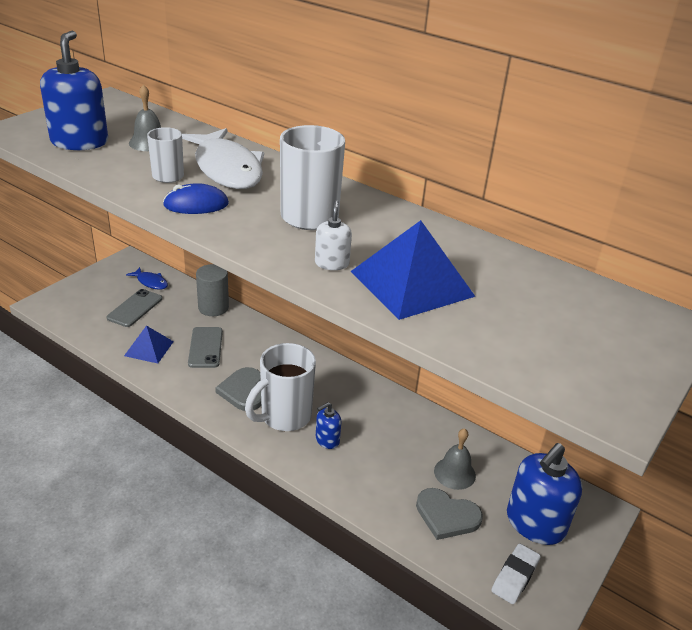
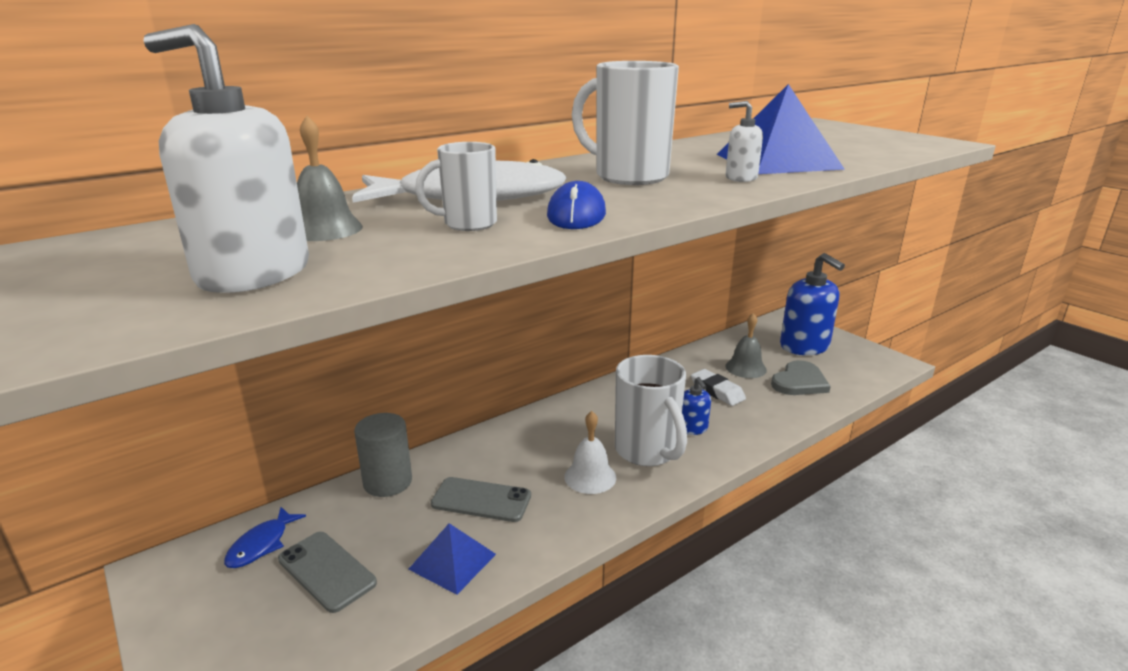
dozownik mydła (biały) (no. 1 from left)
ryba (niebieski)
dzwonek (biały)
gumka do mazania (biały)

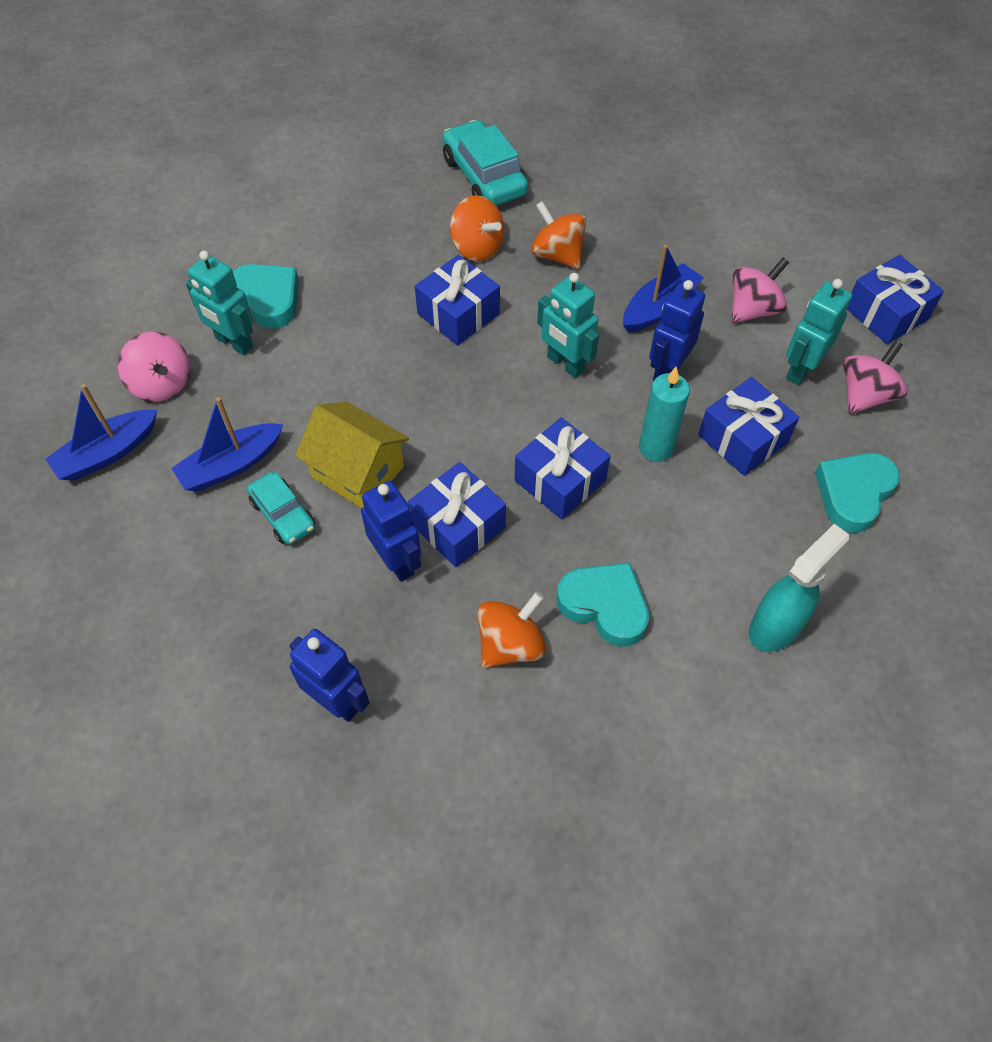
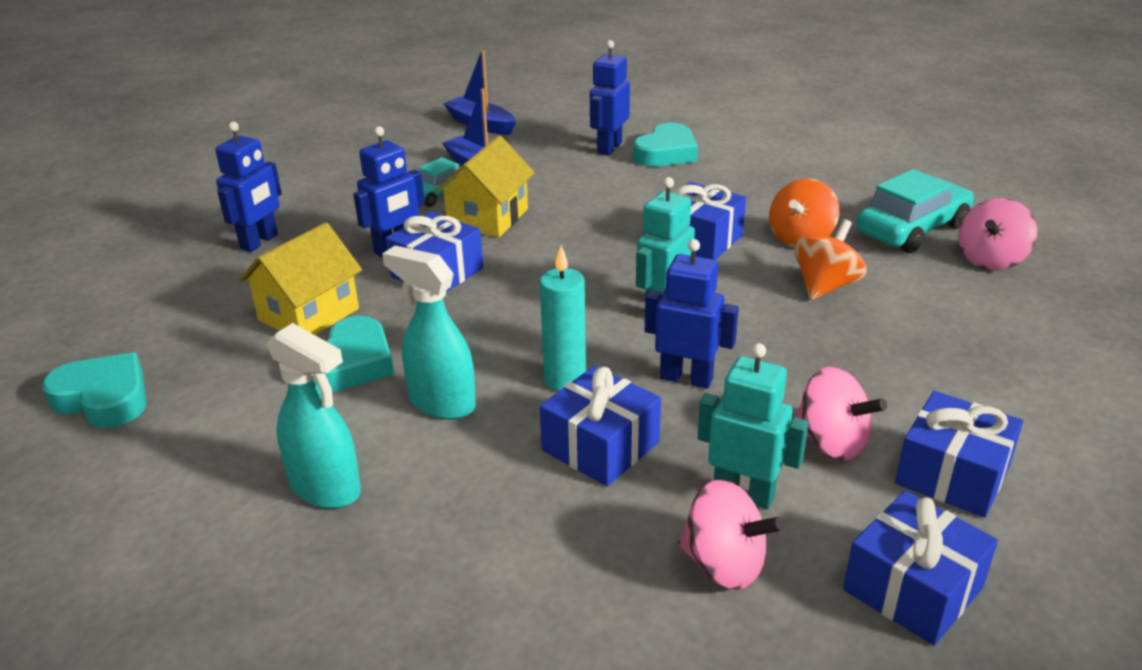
bączek (różowy) (no. 3 from left)
robot (niebieski) (no. 3 from left)
domek (żółty) (no. 1 from left)
prezent (niebieski) (no. 5 from left)
łódka (niebieski) (no. 3 from left in the first image)
serce (turkusowy) (no. 1 from left)
spryskiwacz (turkusowy) (no. 2 from left)

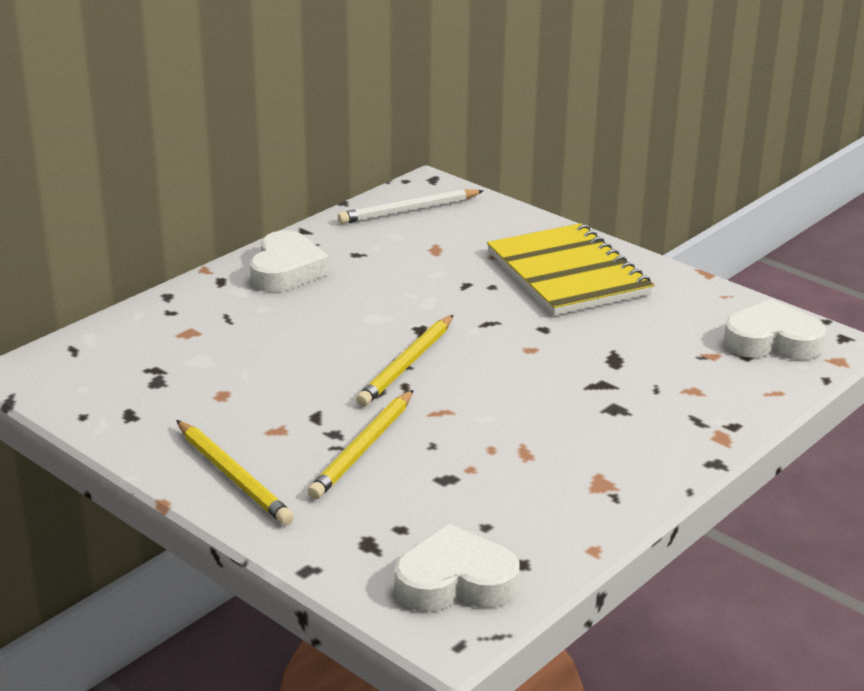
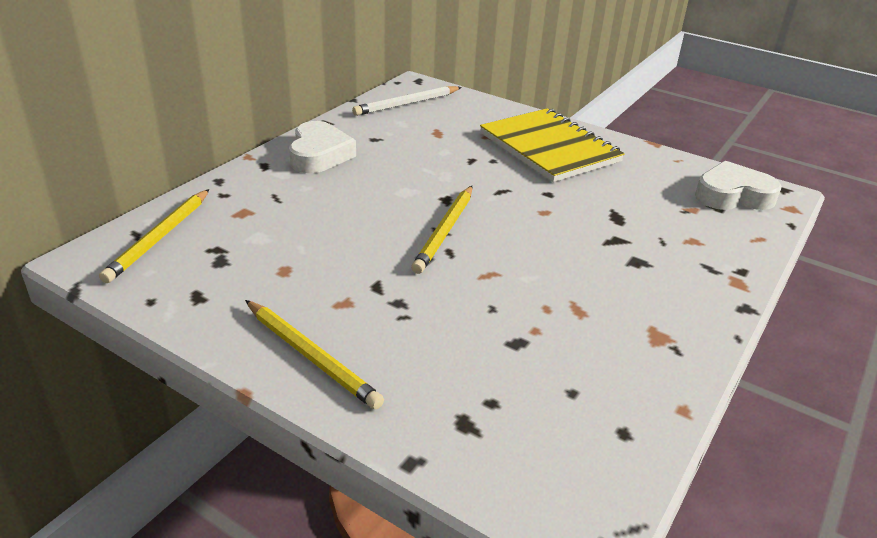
ołówek (żółty) (no. 1 from left)
serce (biały) (no. 2 from left in the first image)

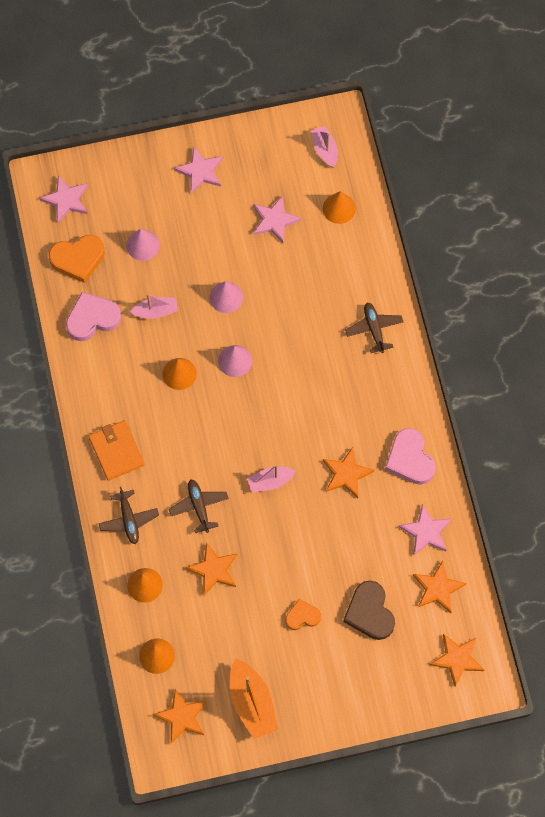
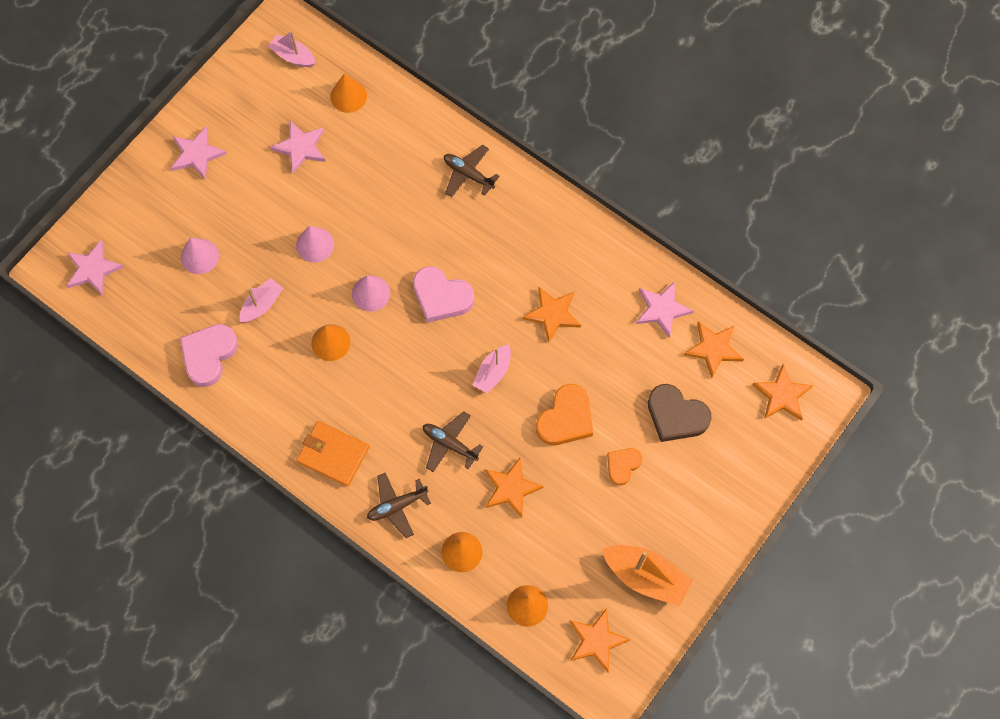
serce (pomarańczowy) (no. 1 from left)
samolot (brązowy) (no. 1 from left)
serce (różowy) (no. 2 from left)

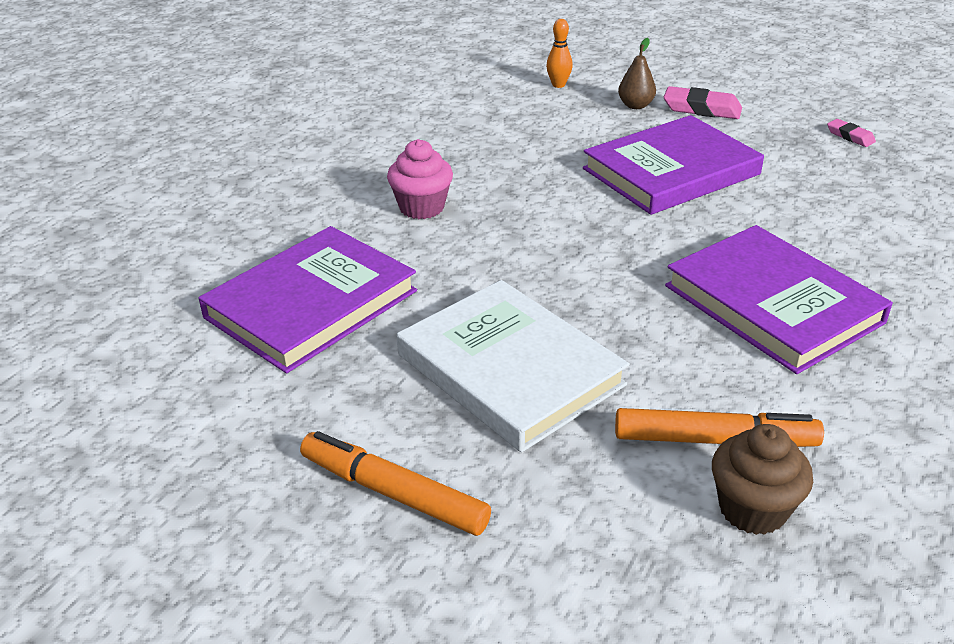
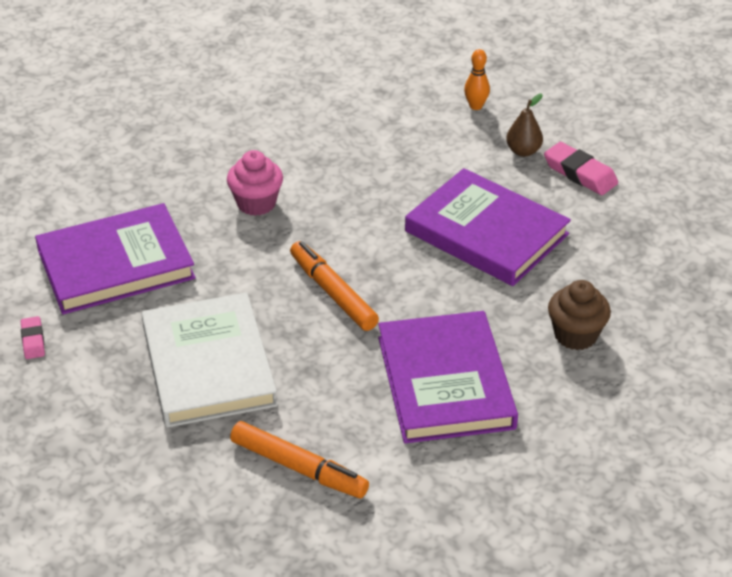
flamaster (pomarańczowy) (no. 2 from left)
książka (fioletowy) (no. 3 from left)
muffinka (brązowy)
gumka do mazania (różowy) (no. 1 from left)

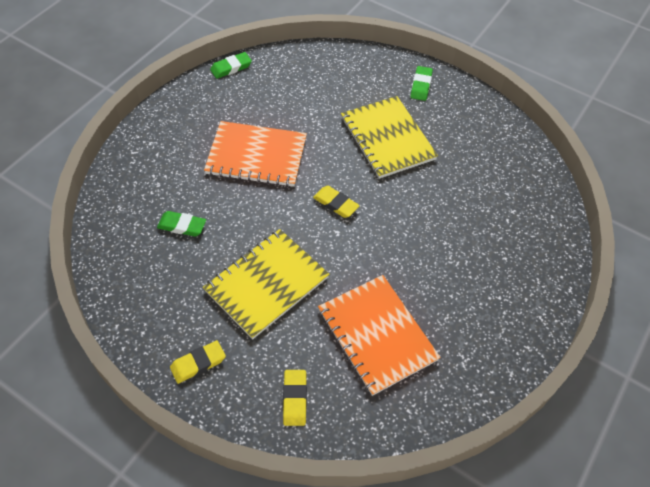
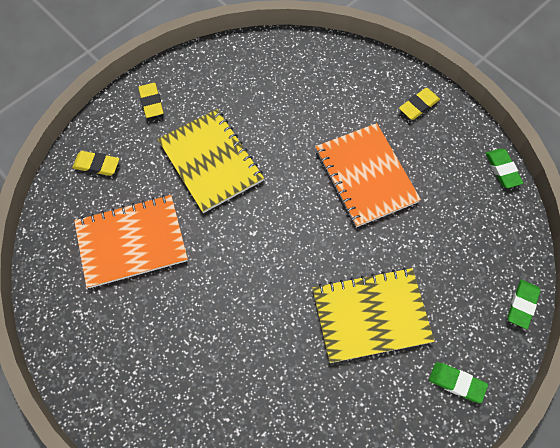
gumka do mazania (zielony) (no. 3 from left)
zeszyt (pomarańczowy) (no. 2 from left)
gumka do mazania (żółty) (no. 3 from left)

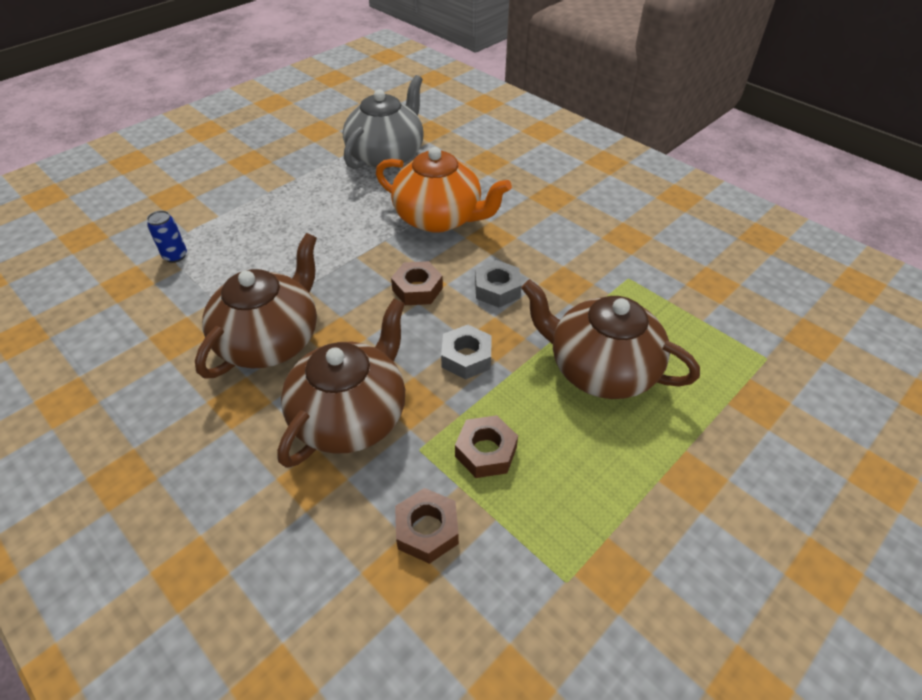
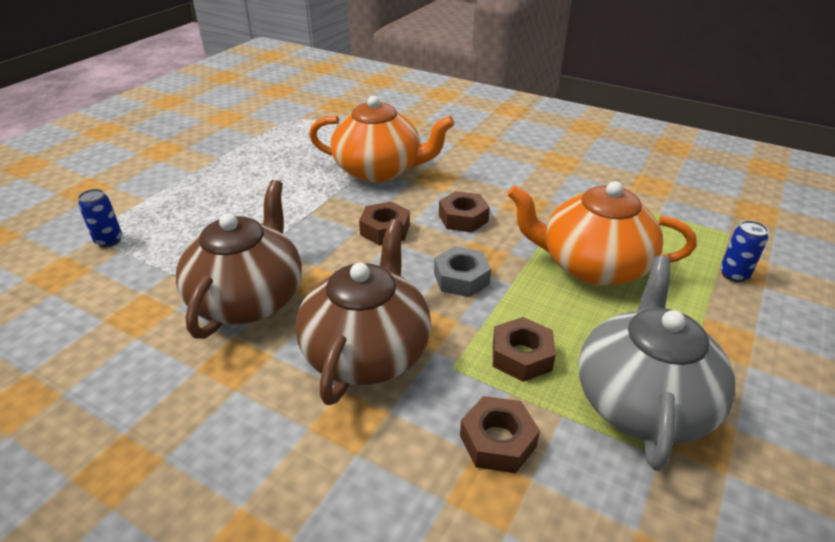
imbryk (szary)
nakrętka (brązowy) (no. 2 from left)
imbryk (pomarańczowy) (no. 2 from left)
puszka (niebieski) (no. 2 from left)

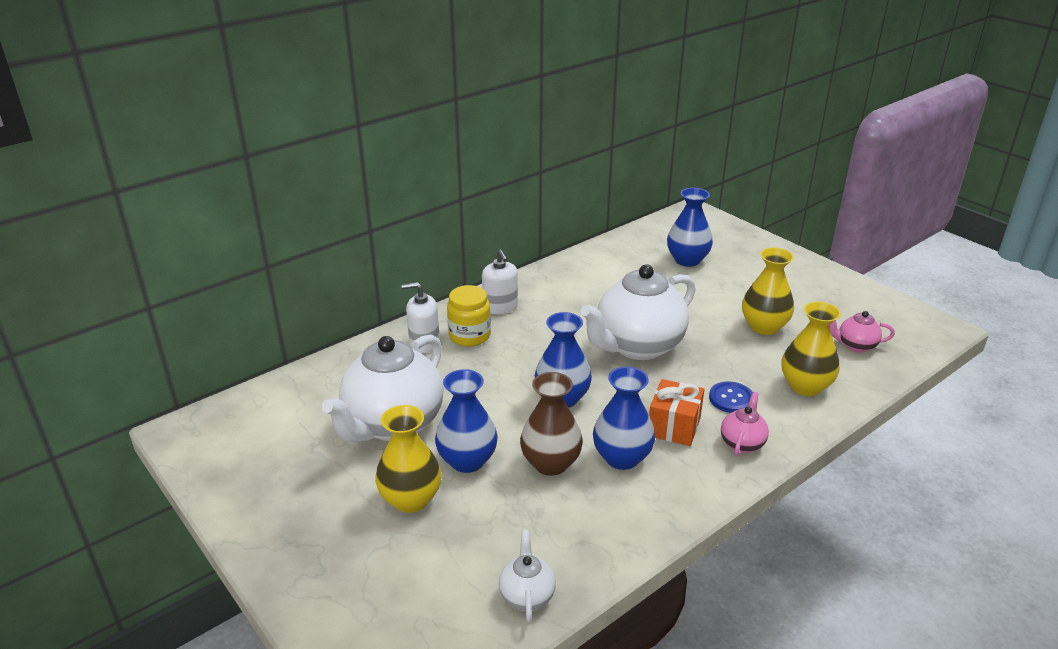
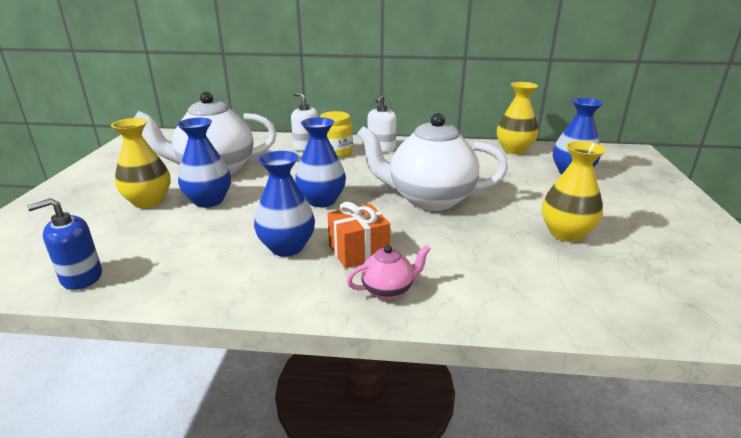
dozownik mydła (niebieski)
wazon (brązowy)
guzik (niebieski)
wazon (żółty) (no. 2 from left)
imbryk (różowy) (no. 2 from left in the first image)

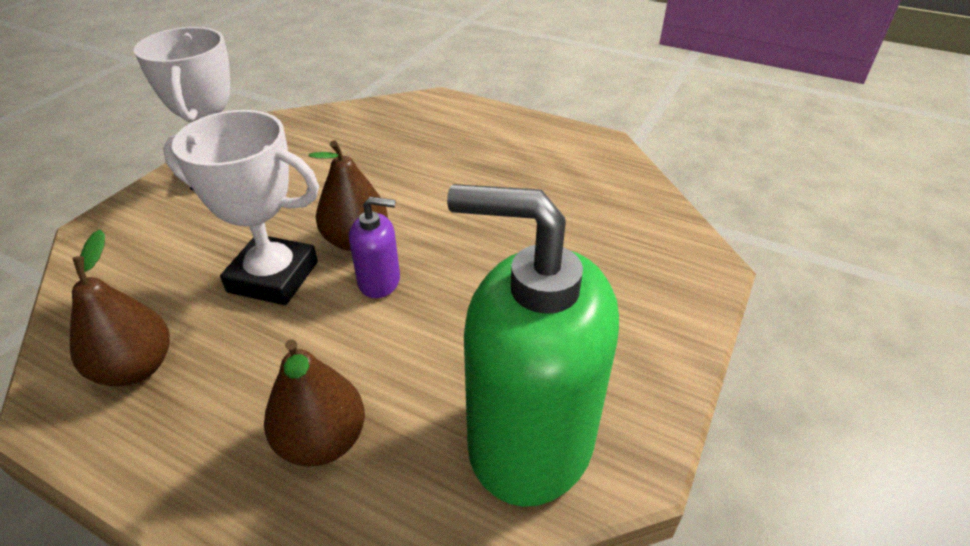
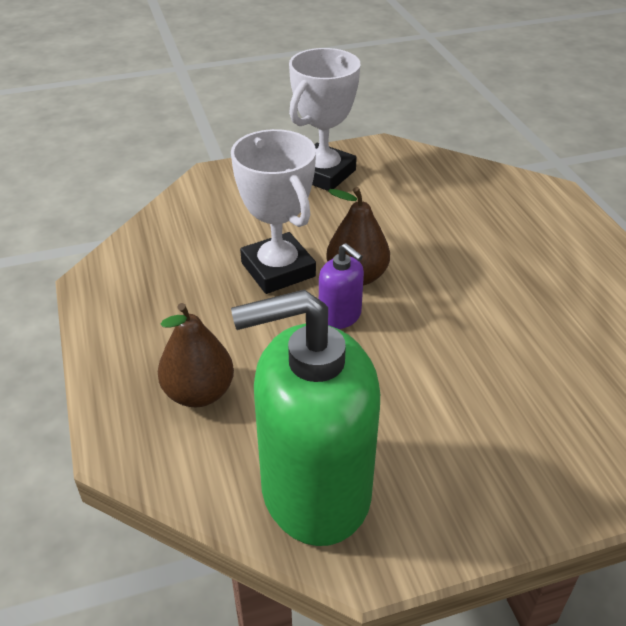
gruszka (brązowy) (no. 1 from left in the first image)
dozownik mydła (zielony)

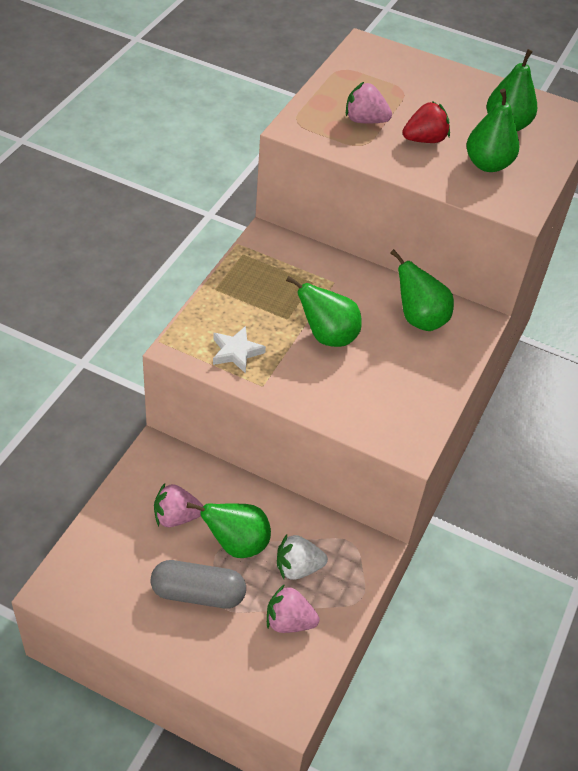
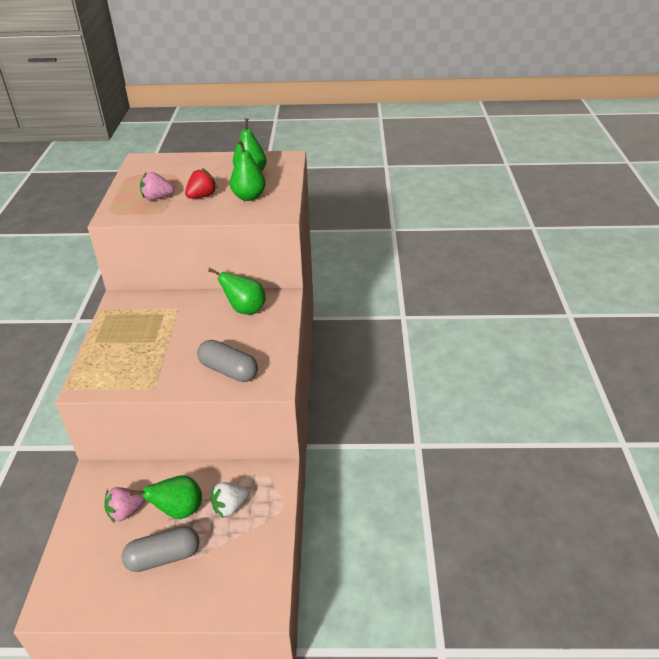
gwiazda (biały)
truskawka (różowy) (no. 2 from left in the first image)
gruszka (zielony) (no. 2 from left in the first image)
kapsułka (szary) (no. 2 from left)

